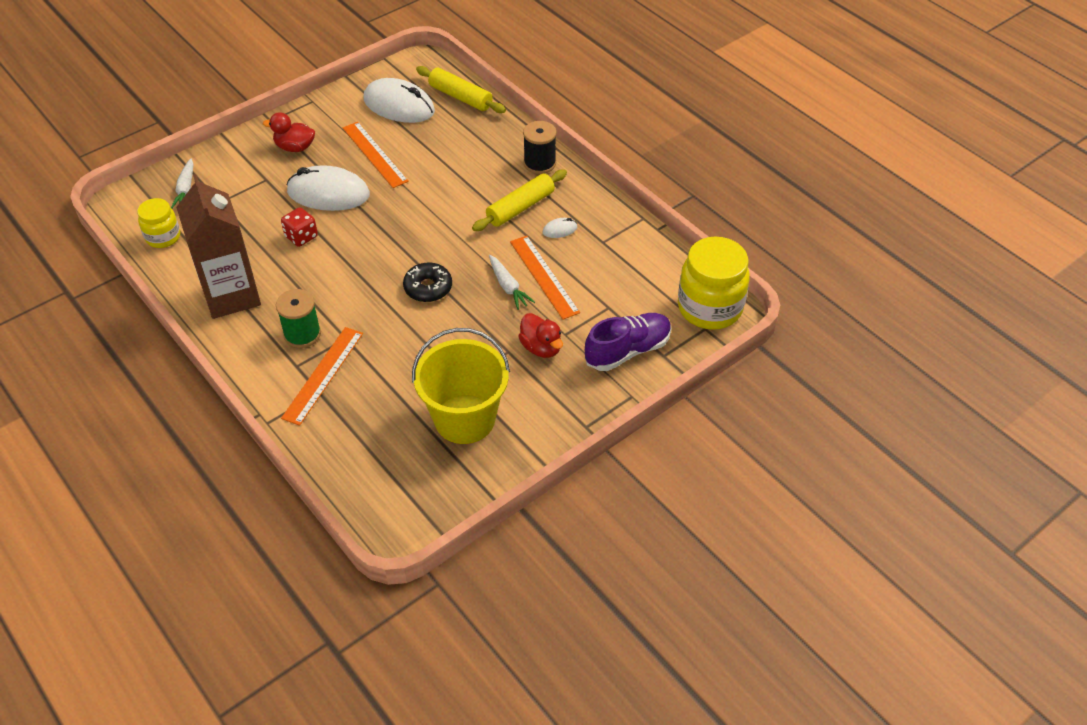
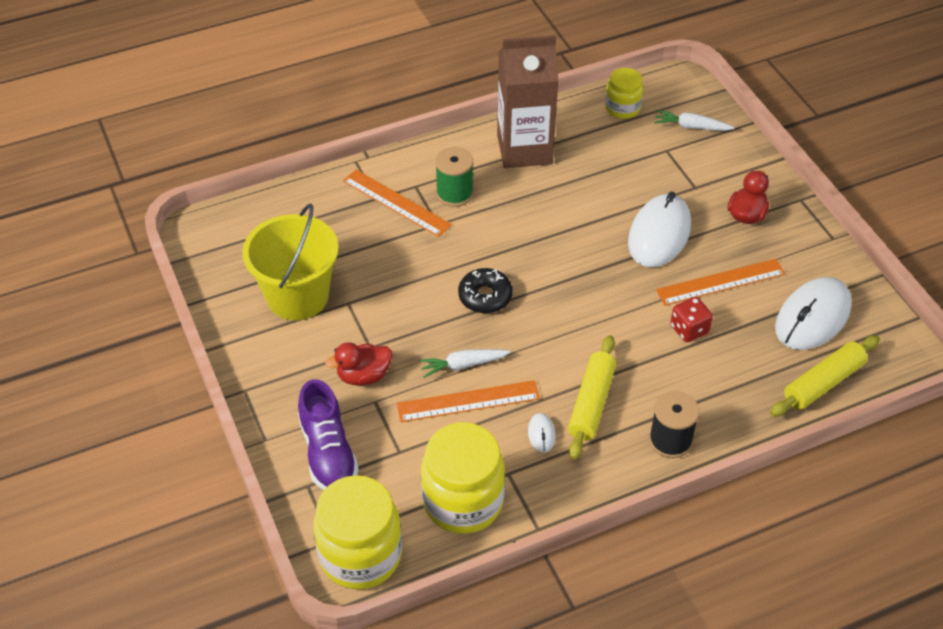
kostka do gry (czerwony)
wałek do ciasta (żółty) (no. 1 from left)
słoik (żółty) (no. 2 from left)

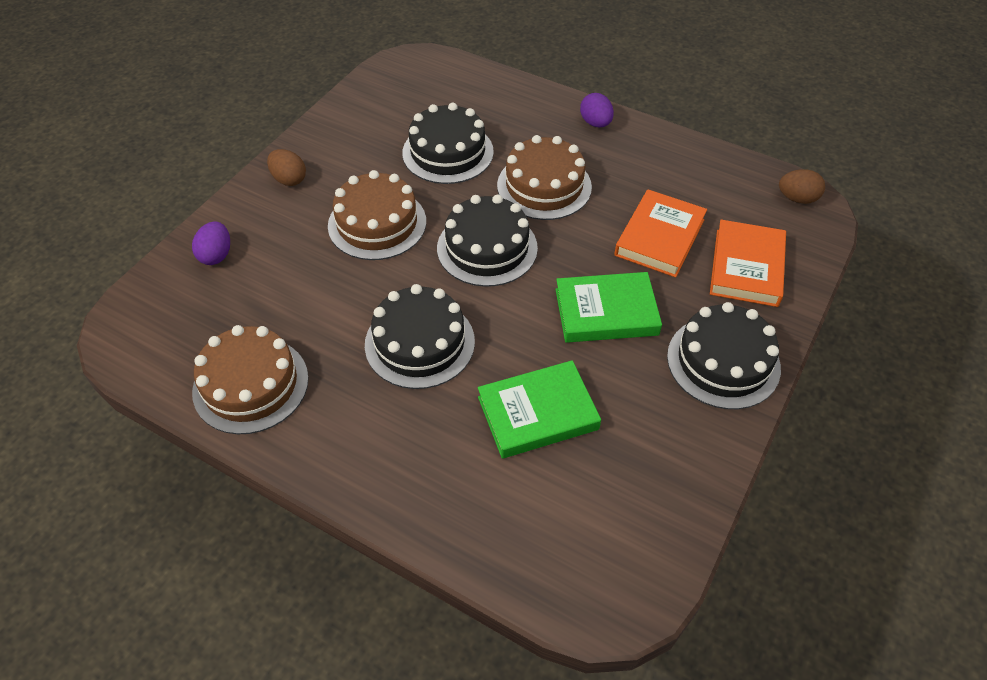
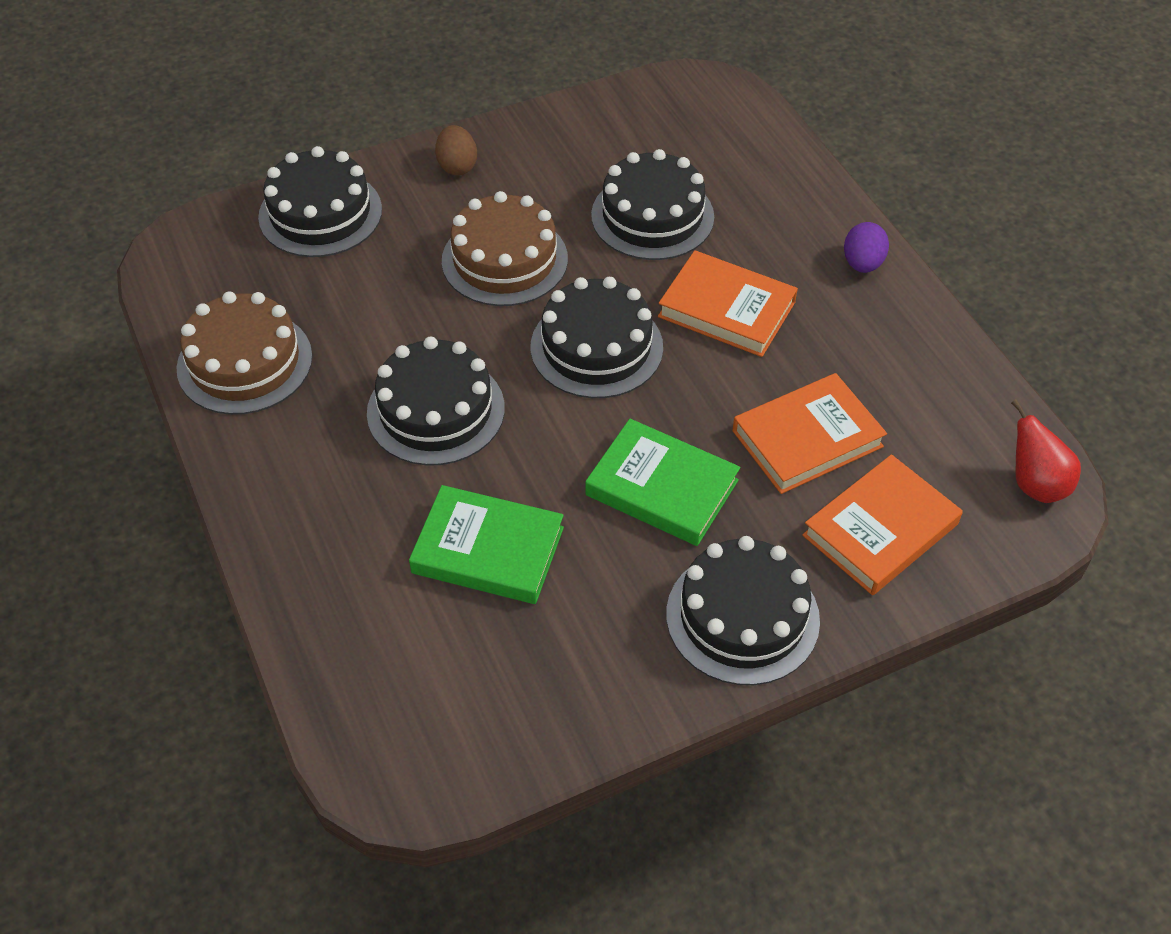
tort (czarny) (no. 1 from left)
książka (pomarańczowy) (no. 1 from left)
gruszka (czerwony)

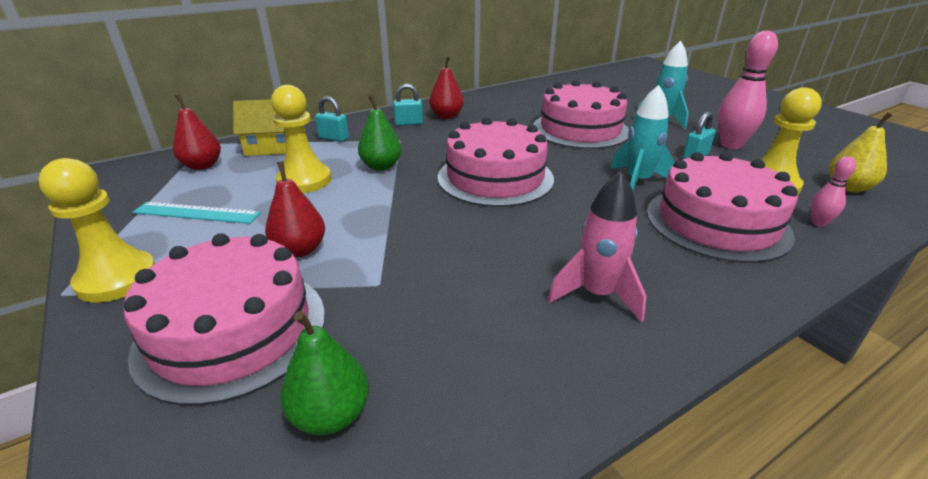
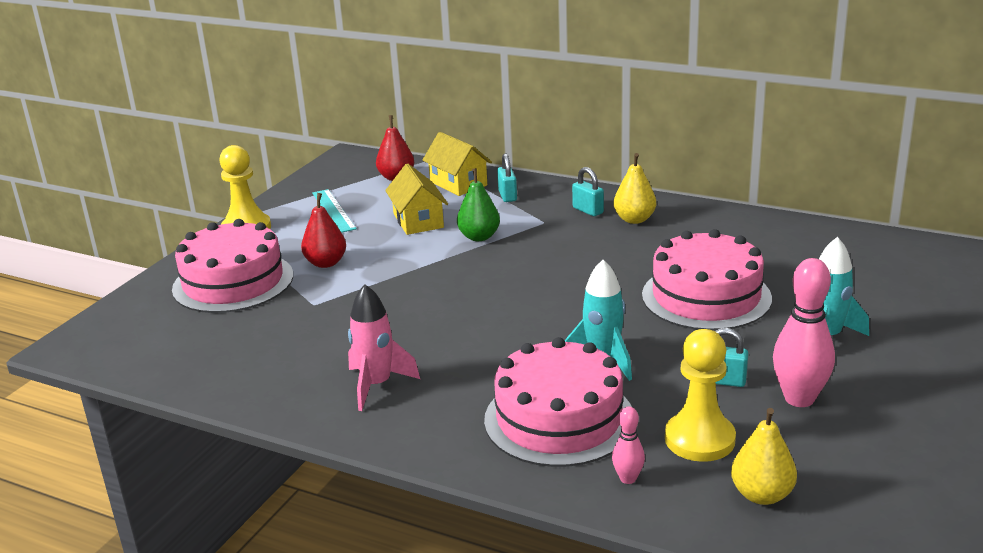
domek (żółty) (no. 1 from left)
gruszka (zielony) (no. 1 from left in the first image)
gruszka (żółty) (no. 1 from left)
tort (różowy) (no. 2 from left in the first image)

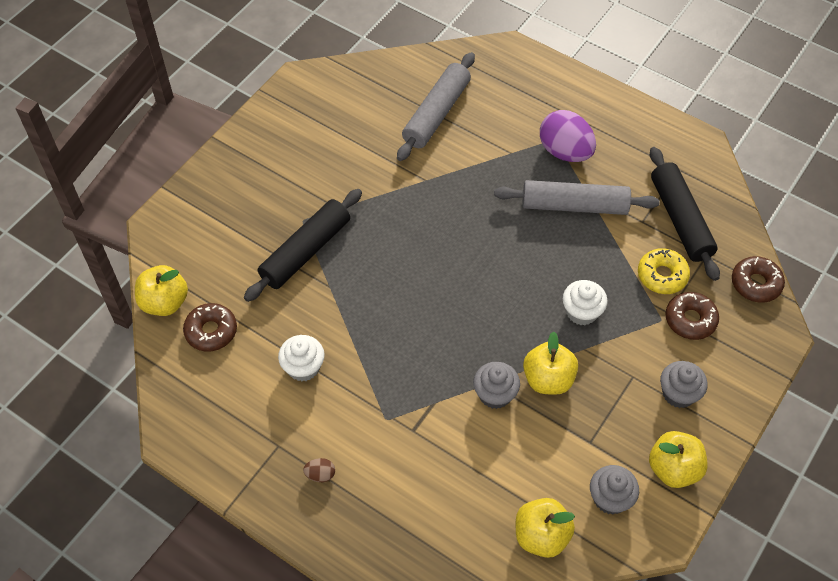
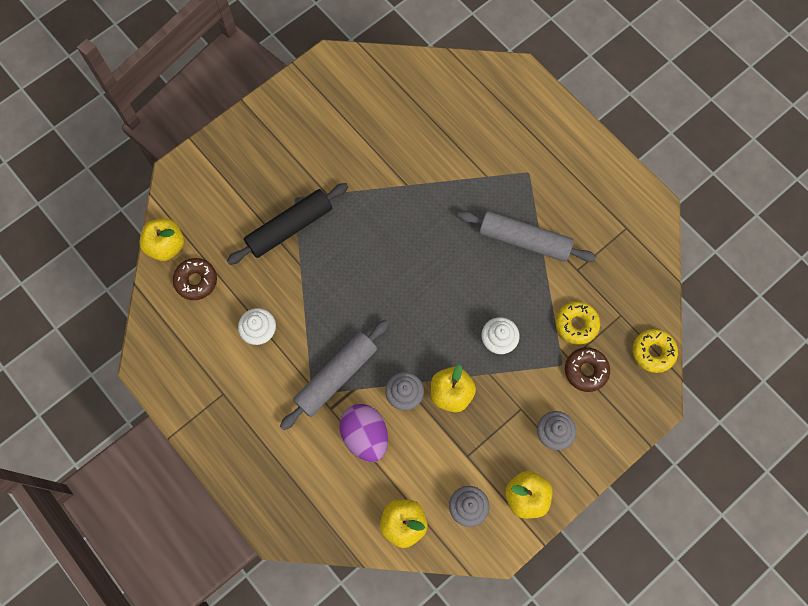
jajko (brązowy)
wałek do ciasta (szary) (no. 1 from left)
jajko (fioletowy)
wałek do ciasta (czarny) (no. 2 from left in the first image)
donut (żółty) (no. 2 from left)

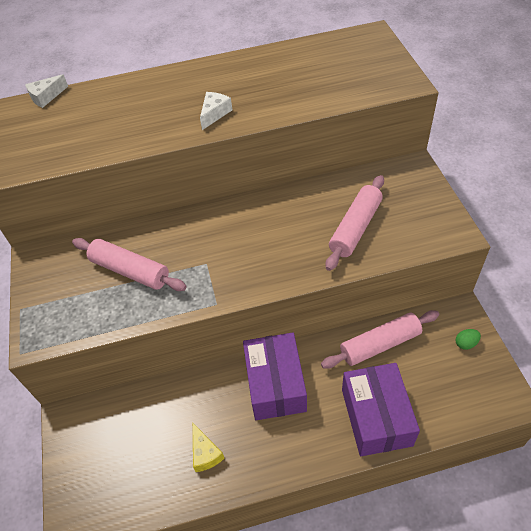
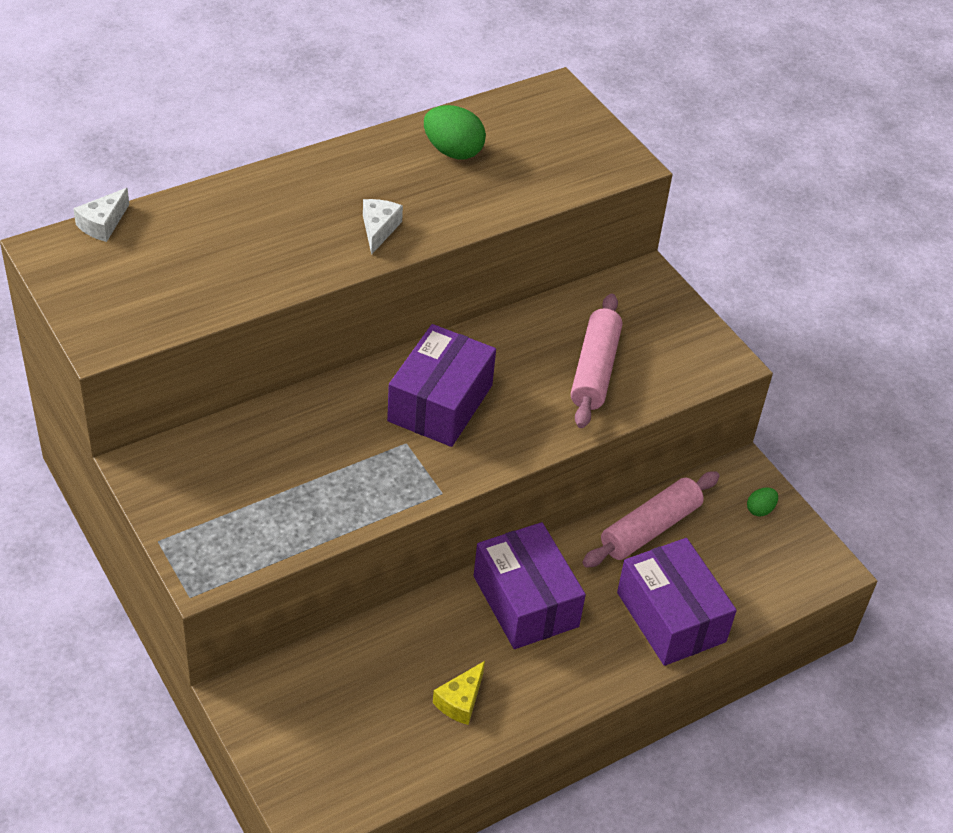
wałek do ciasta (różowy) (no. 1 from left in the first image)
ser (żółty)
pudełko (fioletowy) (no. 1 from left)
jajko (zielony) (no. 1 from left)

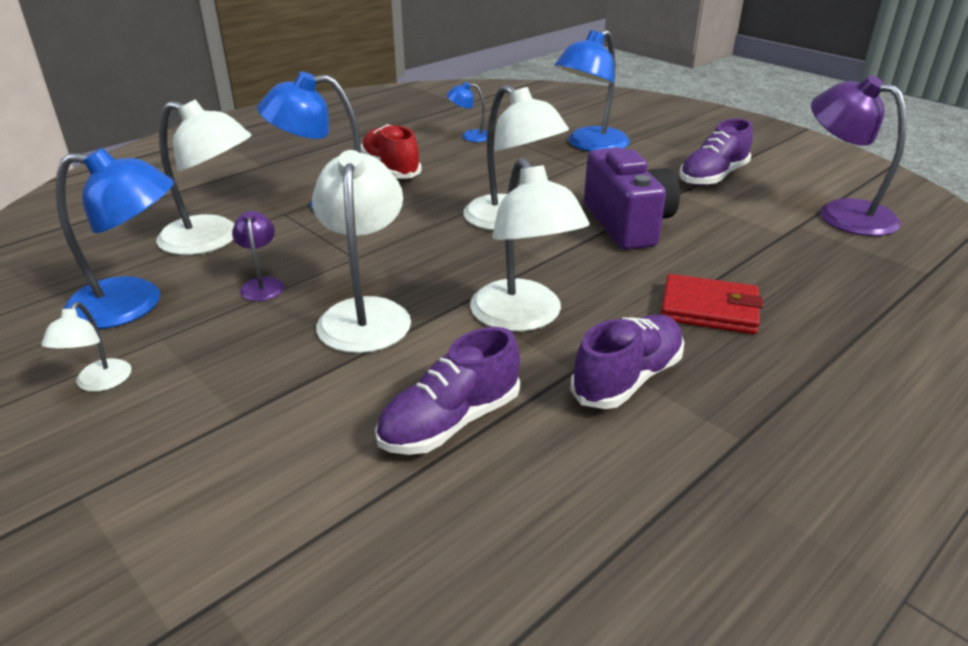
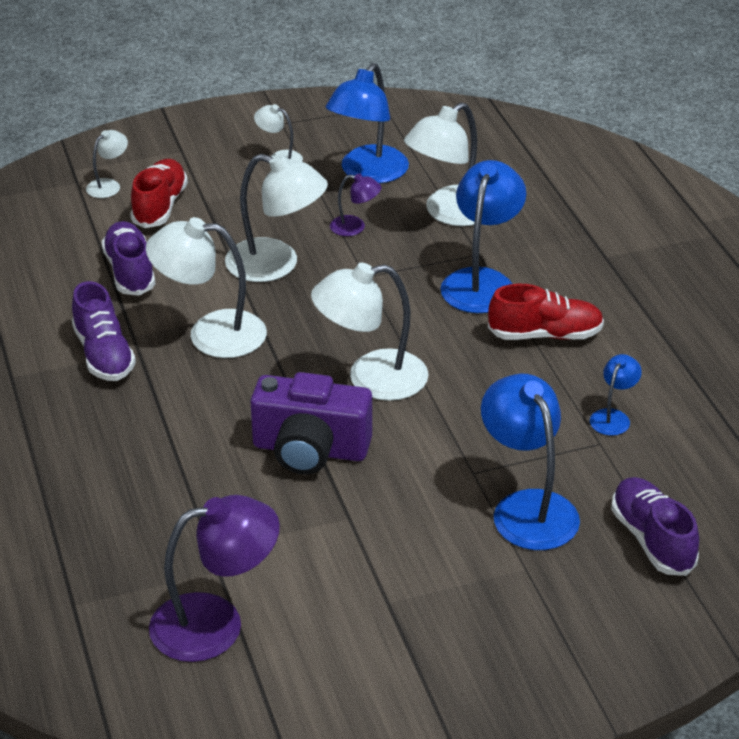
portfel (czerwony)
but (fioletowy) (no. 3 from left)
lampka (biały) (no. 1 from left)
but (czerwony) (no. 1 from left)

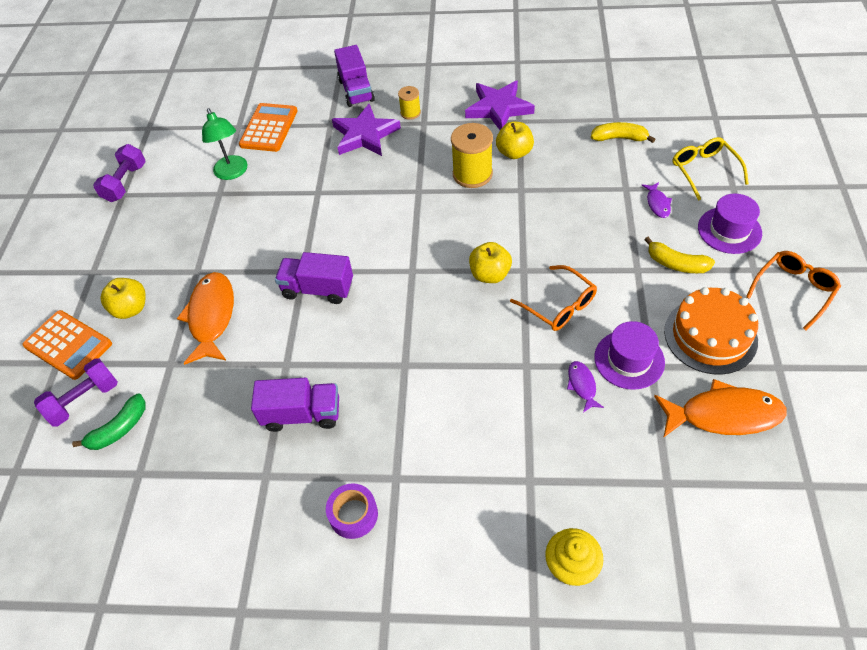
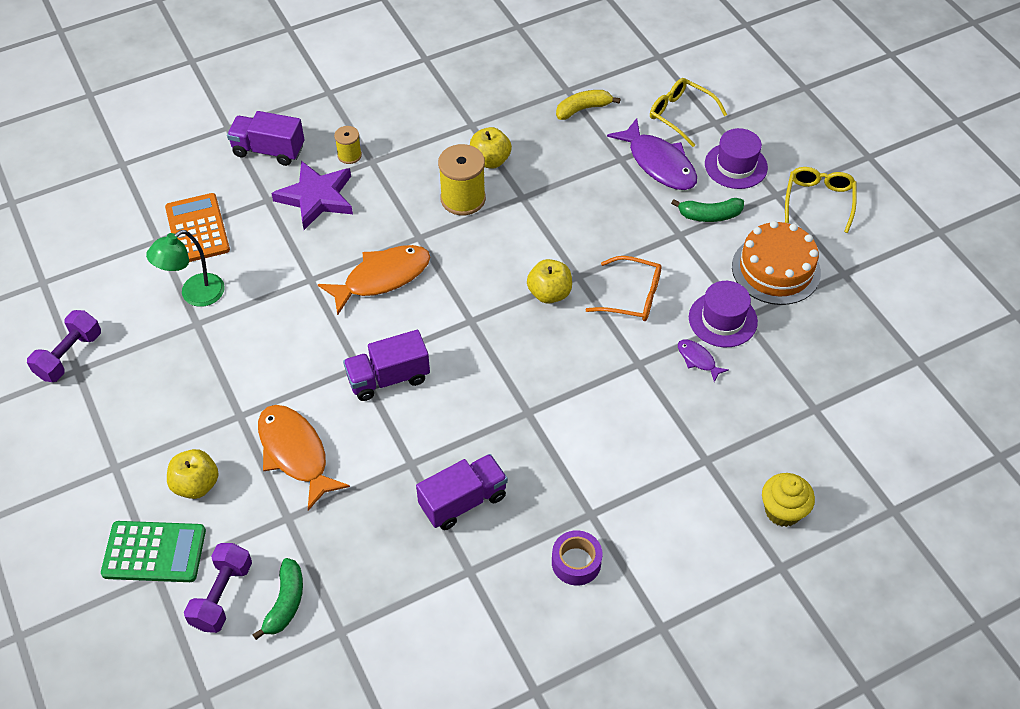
kalkulator (zielony)
hantel (fioletowy) (no. 1 from left)
lampka (zielony)
ciężarówka (fioletowy) (no. 1 from left)
gwiazda (fioletowy) (no. 2 from left in the first image)
ryba (fioletowy) (no. 1 from left)
banan (zielony) (no. 2 from left)
ryba (pomarańczowy) (no. 2 from left)
okulary (żółty) (no. 2 from left)

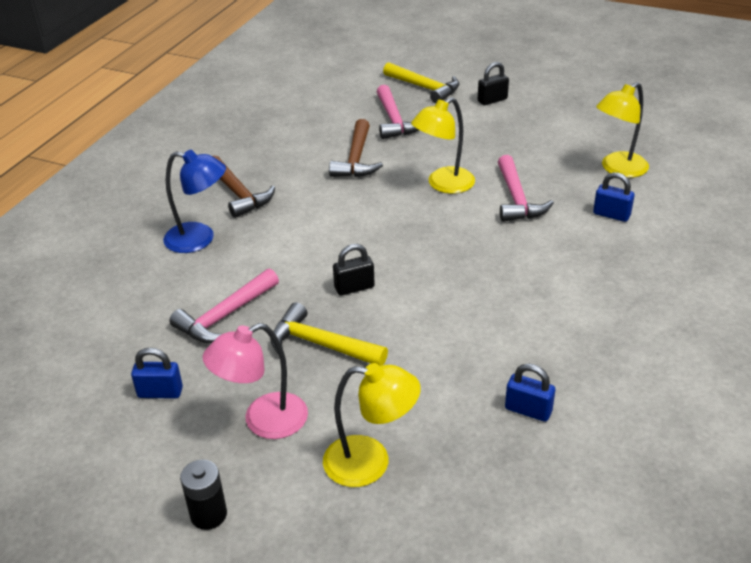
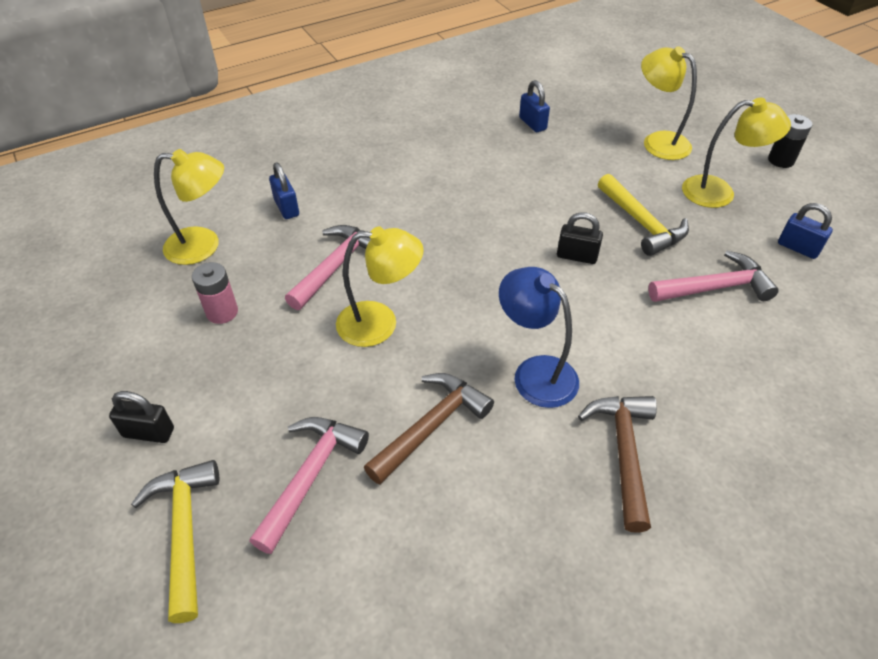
lampka (niebieski)
lampka (żółty) (no. 4 from left)
bateria (różowy)

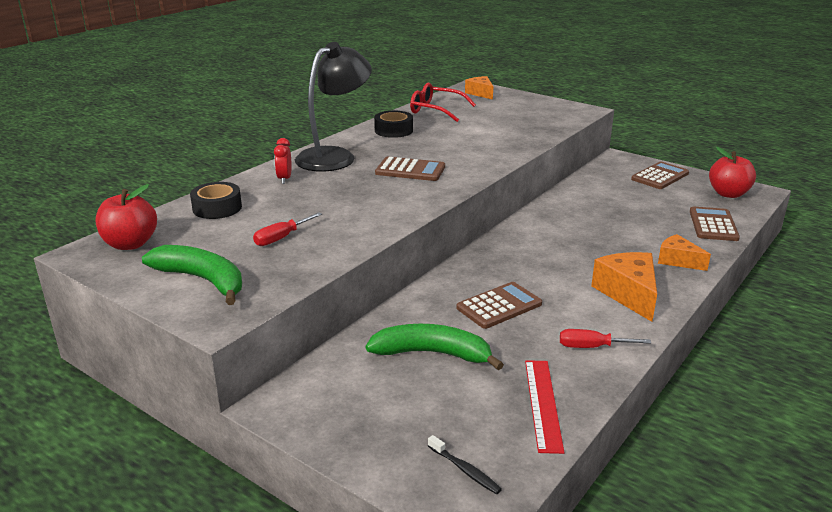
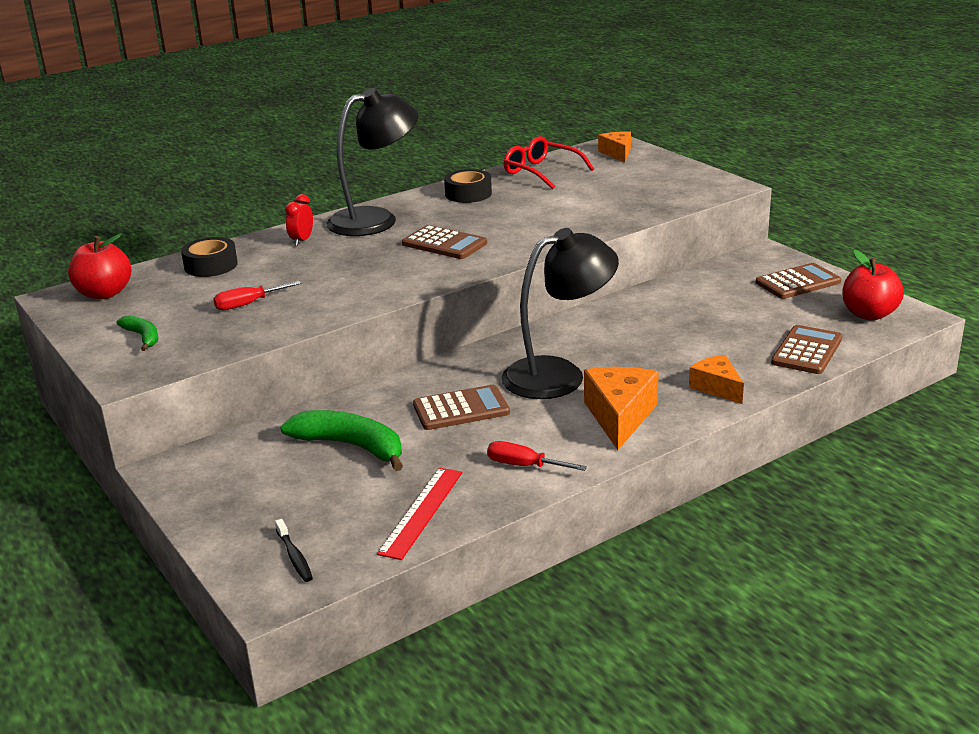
banan (zielony) (no. 1 from left)
lampka (czarny) (no. 2 from left)

